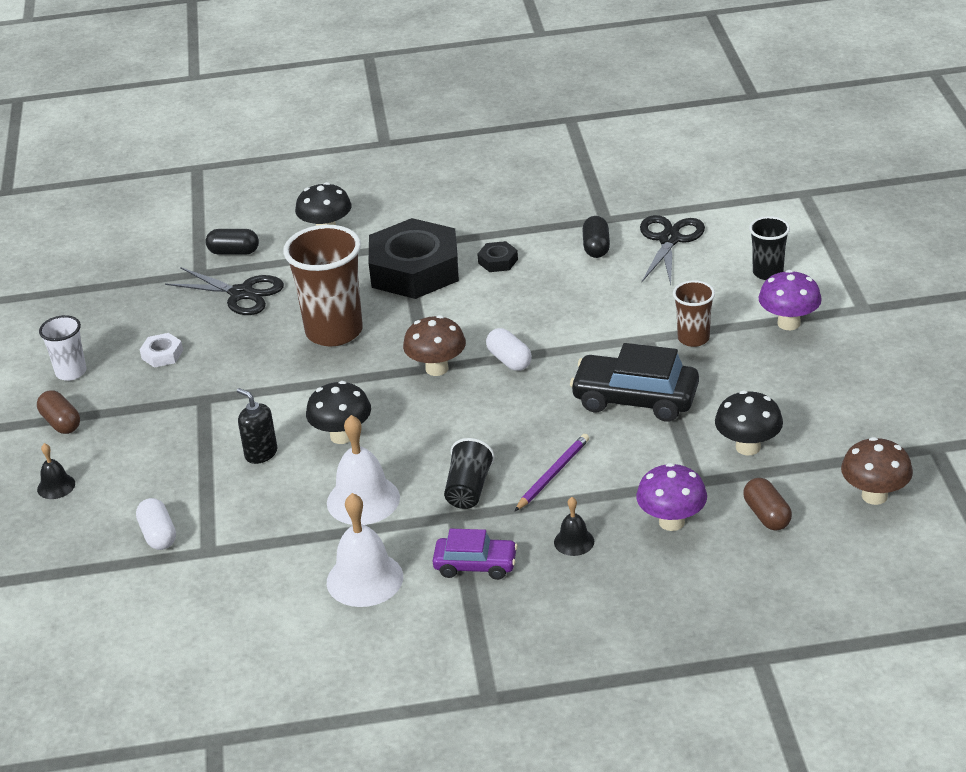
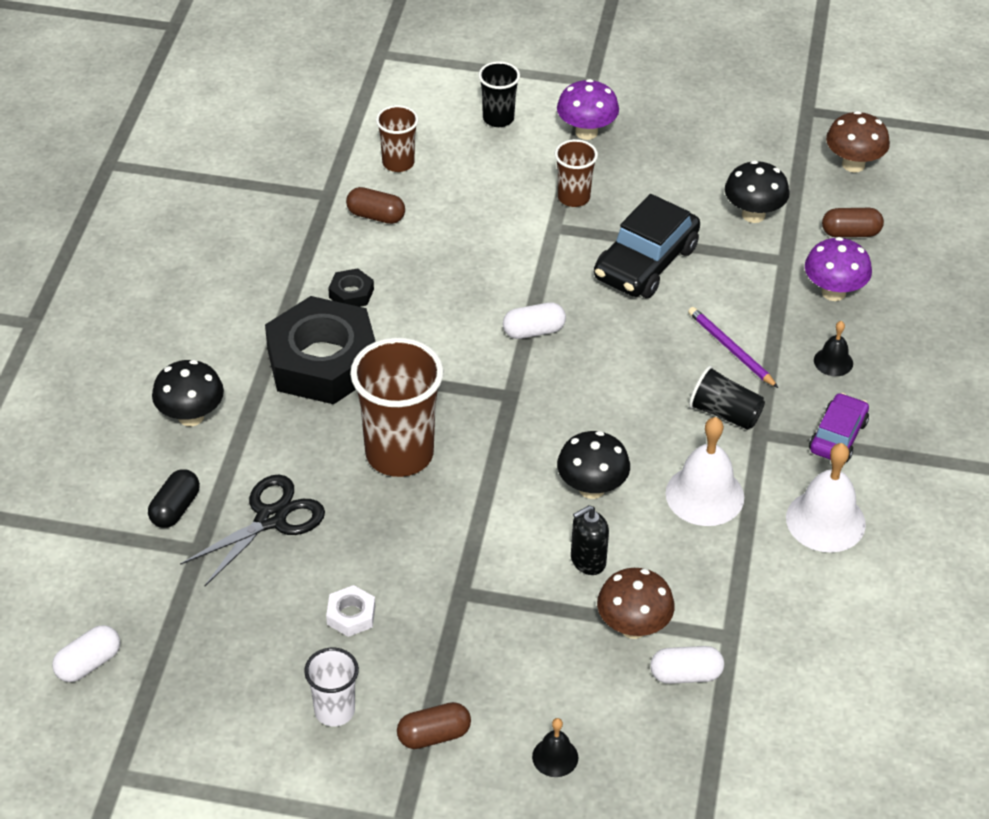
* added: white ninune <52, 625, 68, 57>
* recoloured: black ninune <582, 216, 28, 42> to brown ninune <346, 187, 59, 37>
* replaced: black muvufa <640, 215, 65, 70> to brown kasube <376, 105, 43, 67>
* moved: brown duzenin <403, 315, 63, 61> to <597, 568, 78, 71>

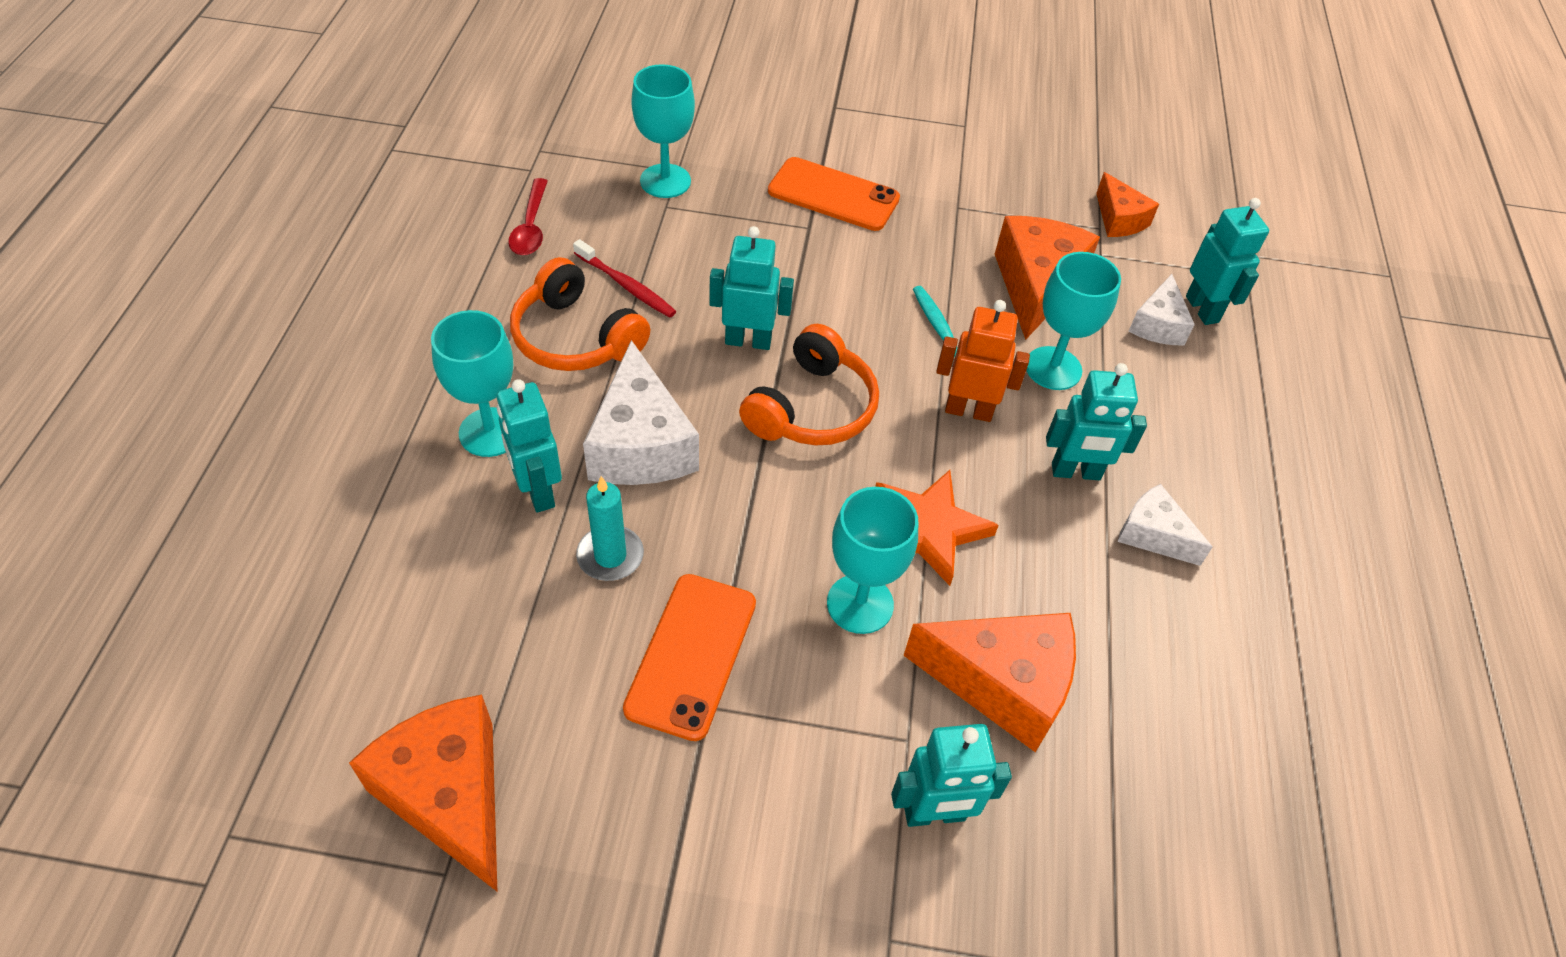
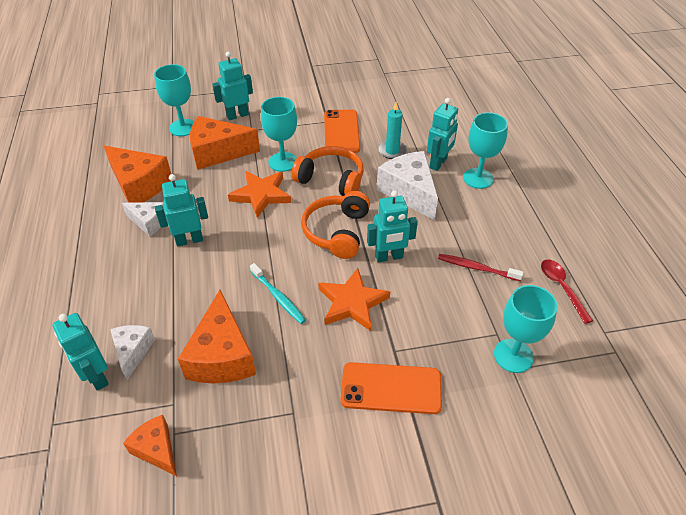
* moved: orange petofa <349, 695, 148, 196> to <104, 146, 67, 57>
* moved: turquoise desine <1026, 252, 95, 138> to <154, 64, 40, 72>
* moved: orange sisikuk <510, 257, 140, 114> to <291, 146, 72, 50>
* added: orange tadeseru <318, 268, 72, 63>
* turned: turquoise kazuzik <497, 379, 65, 133> = <427, 98, 31, 73> 75 degrees clockwise
* removed: orange kazuzik <936, 300, 94, 122>

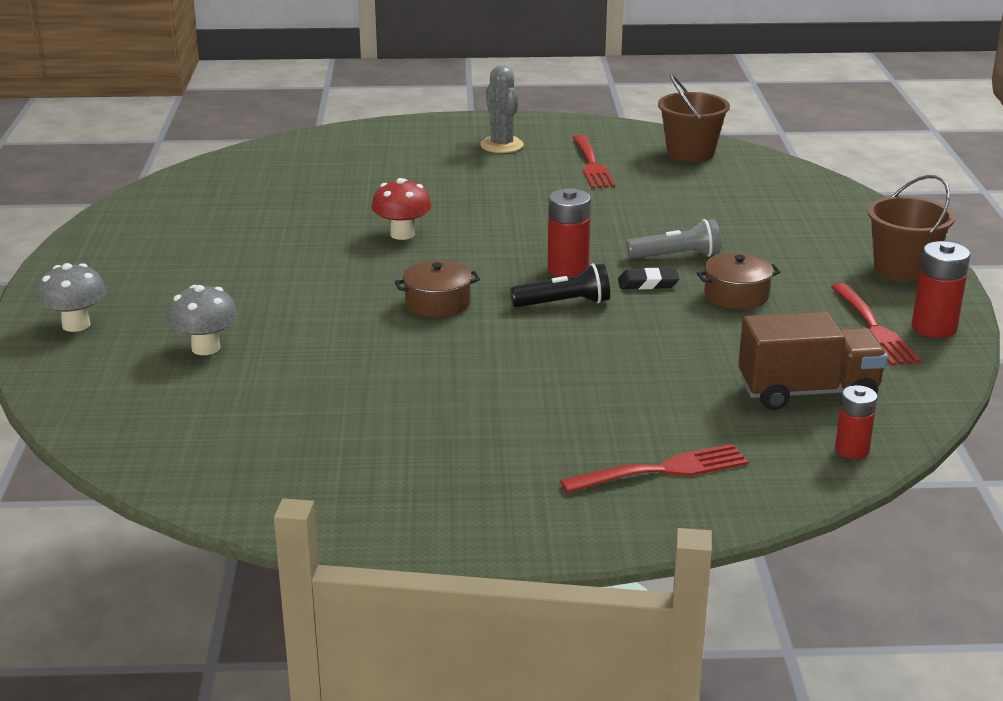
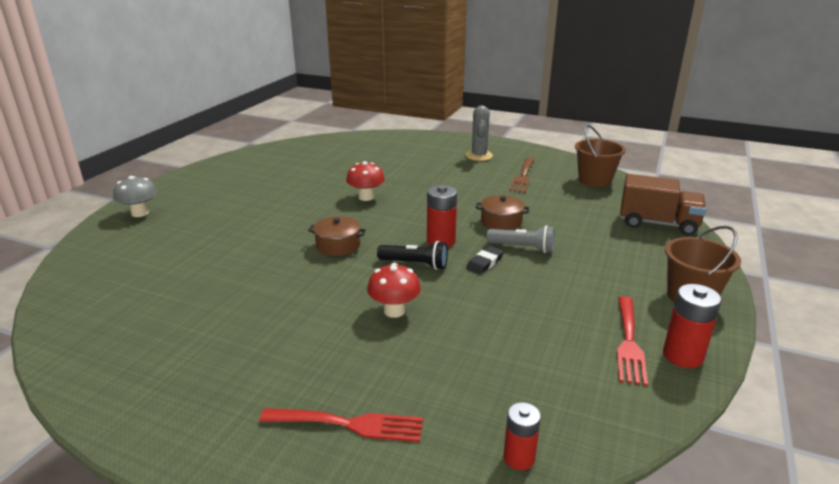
* added: red duzenin <367, 263, 54, 55>
* turned: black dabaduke <618, 268, 61, 21> = <466, 246, 38, 28> 75 degrees counterclockwise
* moved: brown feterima <697, 253, 83, 56> to <475, 195, 54, 35>
* recoloured: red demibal <572, 135, 44, 53> to brown demibal <509, 157, 25, 36>
* moved: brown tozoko <738, 311, 150, 99> to <620, 174, 87, 62>
* removed: grey duzenin <167, 285, 71, 70>

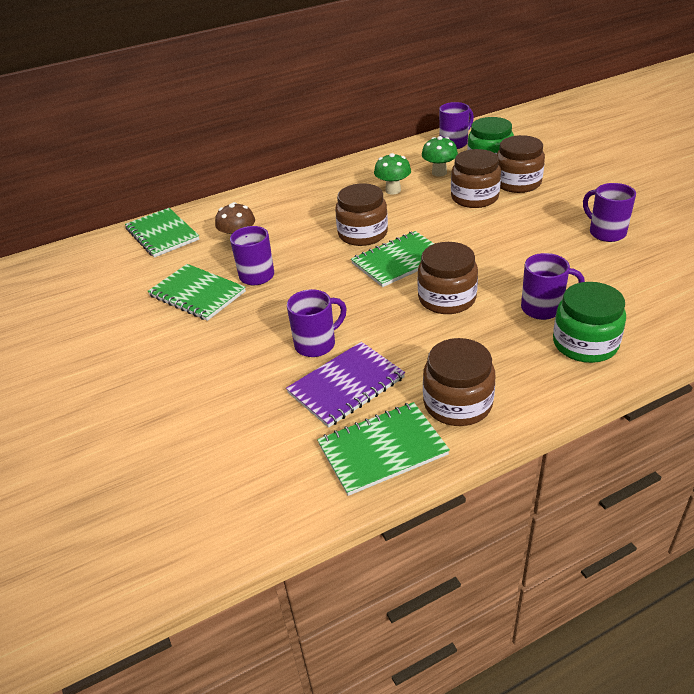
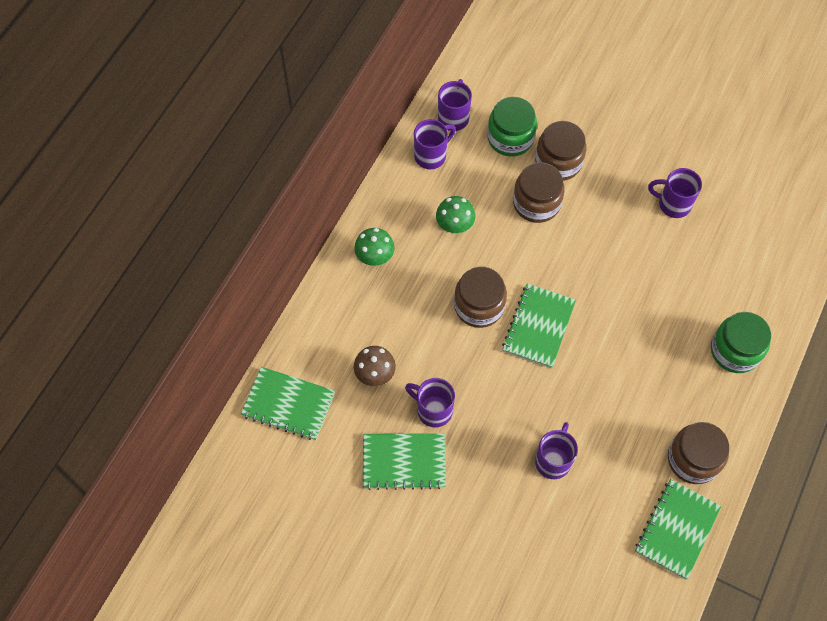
* moved: green duzenin <422, 136, 36, 41> to <354, 228, 41, 38>
* moved: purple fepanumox <521, 253, 64, 67> to <414, 119, 42, 50>
* removed: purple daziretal <286, 342, 119, 86>
* removed: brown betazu <418, 242, 60, 72>

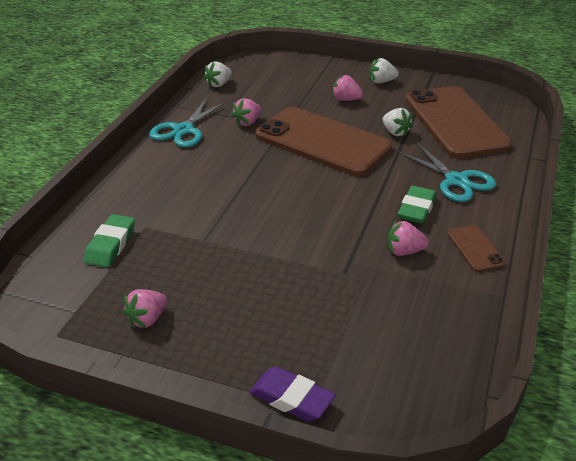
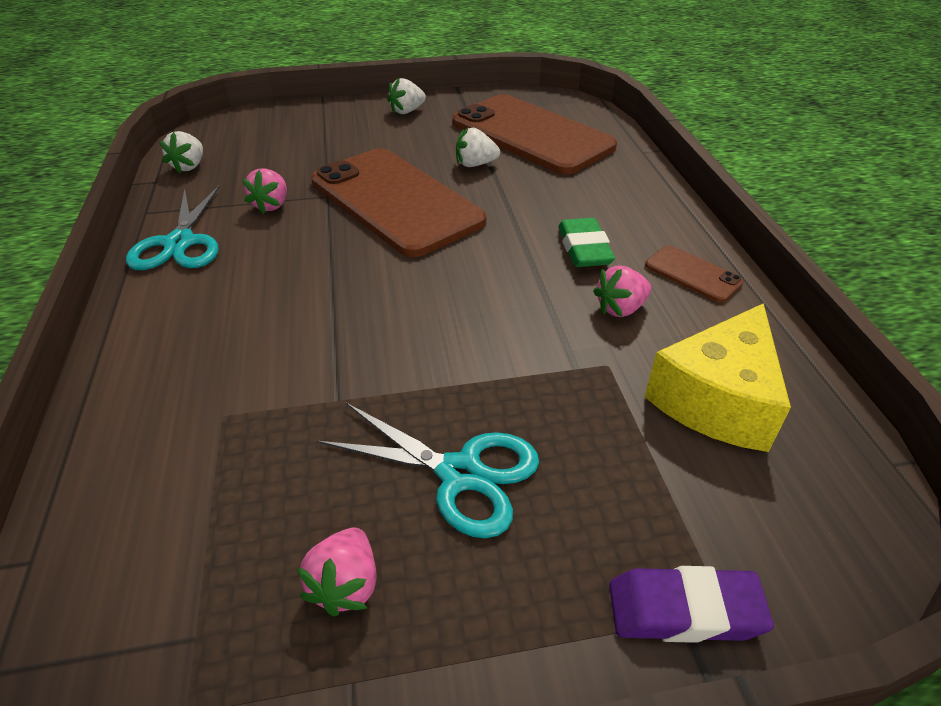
* turned: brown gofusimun <255, 107, 137, 69> = <311, 148, 176, 109> 45 degrees clockwise
* moved: turquoise muvufa <398, 143, 98, 59> to <317, 403, 222, 135>
* turned: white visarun <382, 108, 31, 29> = <456, 128, 44, 39> 150 degrees clockwise
* added: yellow petofa <645, 303, 146, 149>
* removed: green dabaduke <84, 214, 51, 54>
* removed: pink visarun <332, 74, 31, 27>

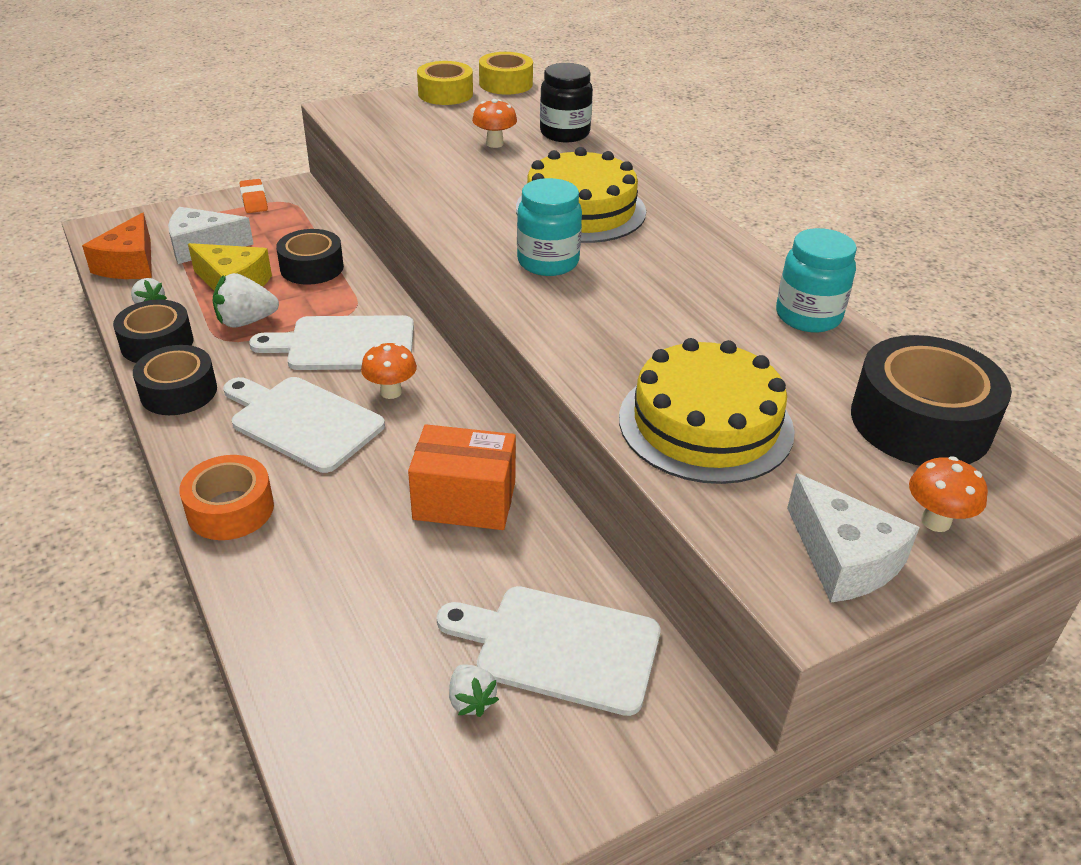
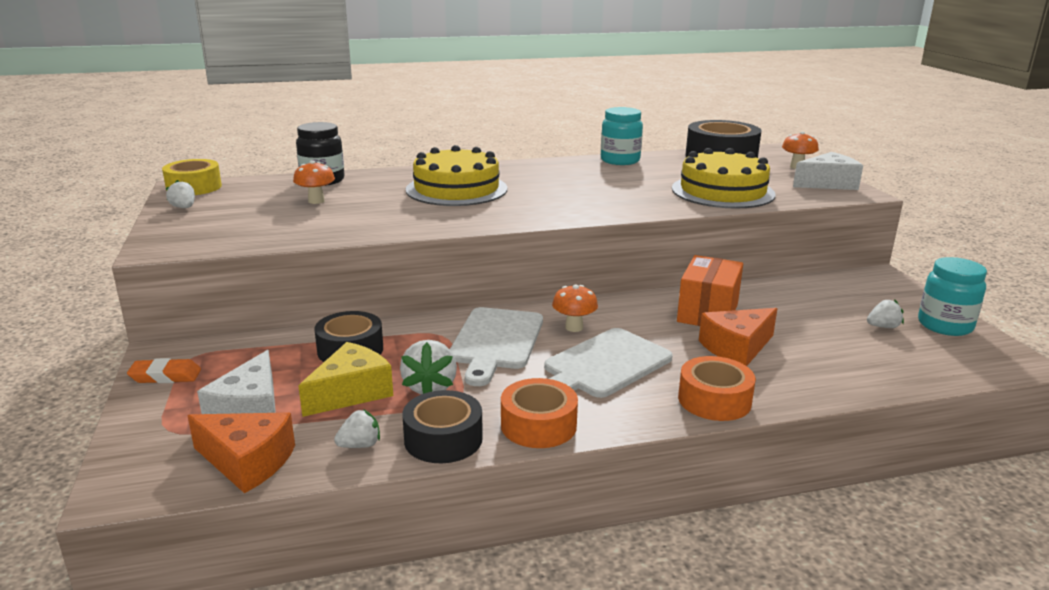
* replaced: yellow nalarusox <417, 61, 56, 44> to white visarun <166, 180, 29, 28>
* recoloured: black nalarusox <133, 345, 84, 70> to orange nalarusox <501, 378, 77, 70>
* added: orange petofa <699, 308, 79, 58>
* moved: turquoise betazu <517, 178, 65, 98> to <918, 257, 69, 79>
* removed: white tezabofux <437, 586, 223, 130>

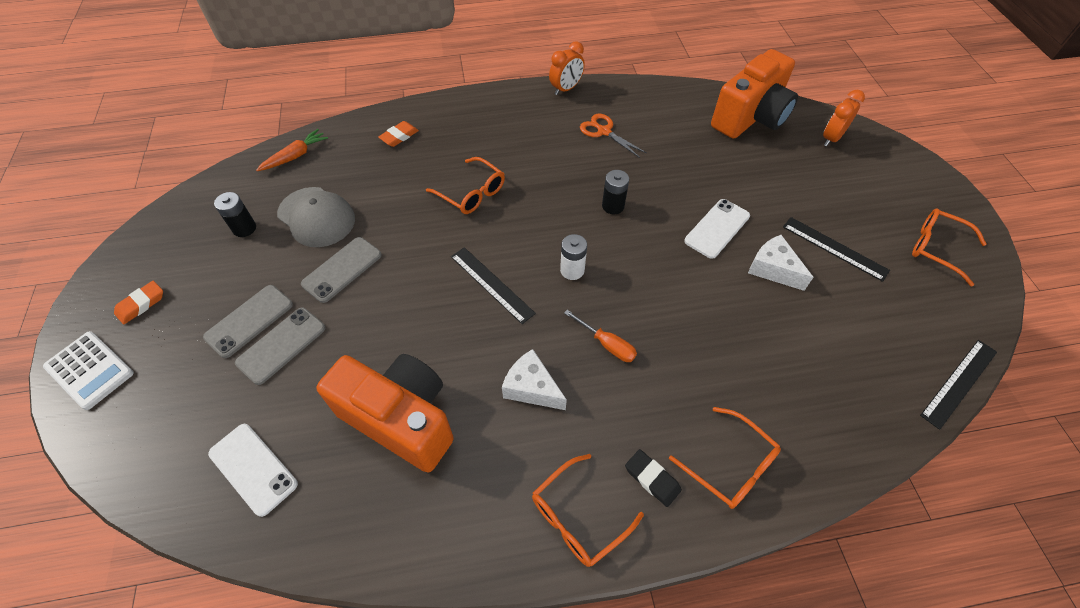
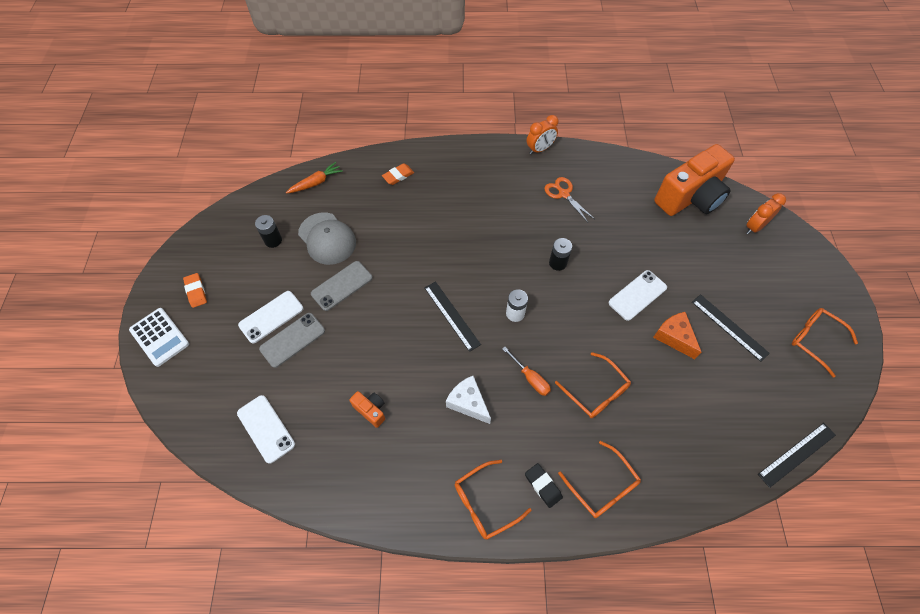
* turned: orange dabaduke <114, 281, 49, 43> = <183, 273, 24, 35> 75 degrees counterclockwise
* recoloured: grey gofusimun <203, 285, 90, 73> to white gofusimun <238, 291, 65, 52>
* resized: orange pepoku <316, 354, 138, 118> = <349, 391, 36, 37> x0.41
* moved: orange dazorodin <426, 157, 79, 57> to <555, 352, 76, 66>
* recoloured: white petofa <748, 235, 65, 56> to orange petofa <653, 312, 48, 47>

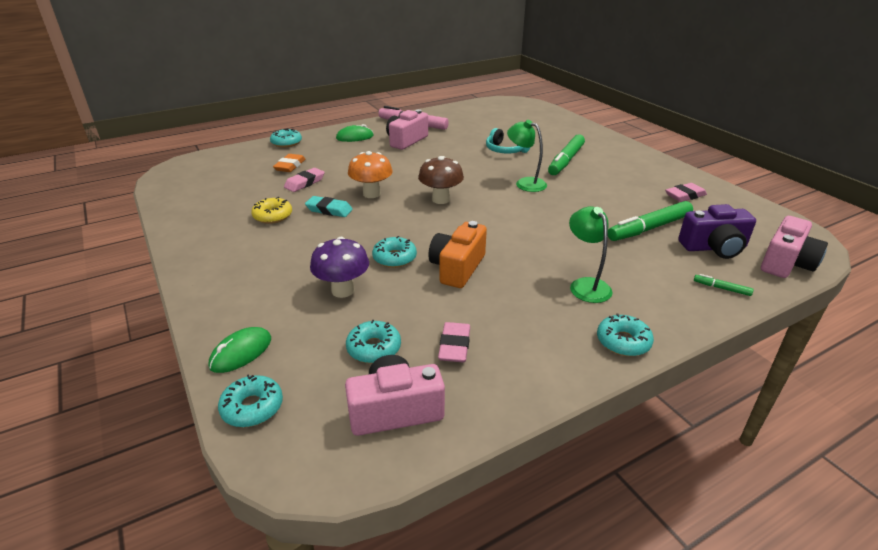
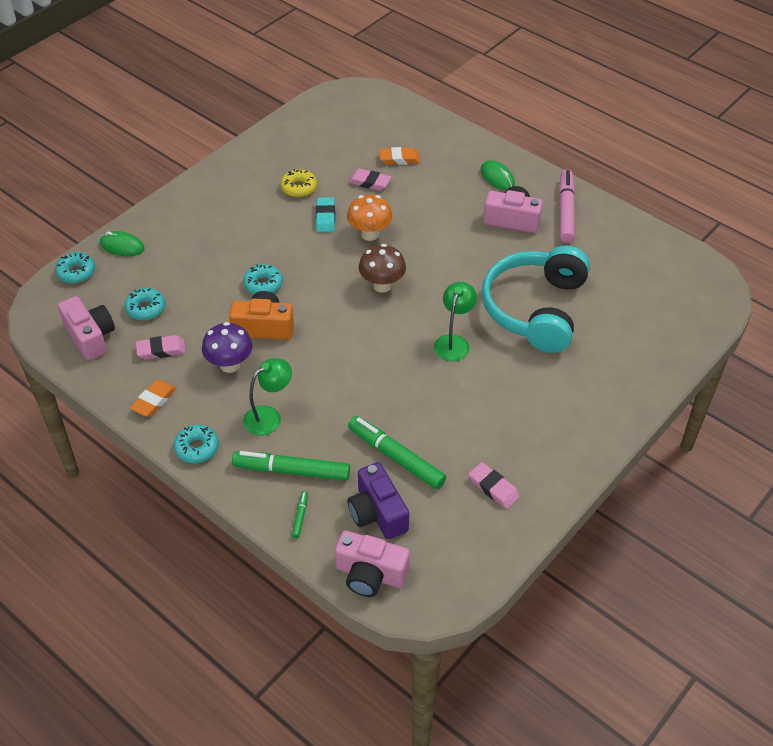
* added: orange dabaduke <130, 380, 46, 37>
* moved: purple duzenin <310, 237, 59, 61> to <202, 322, 51, 51>
* moved: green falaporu <548, 135, 37, 40> to <232, 451, 118, 30>
* resized: turquoise sisikuk <486, 128, 44, 25> = <482, 245, 108, 108> x2.14
* removed: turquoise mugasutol <270, 128, 32, 19>

